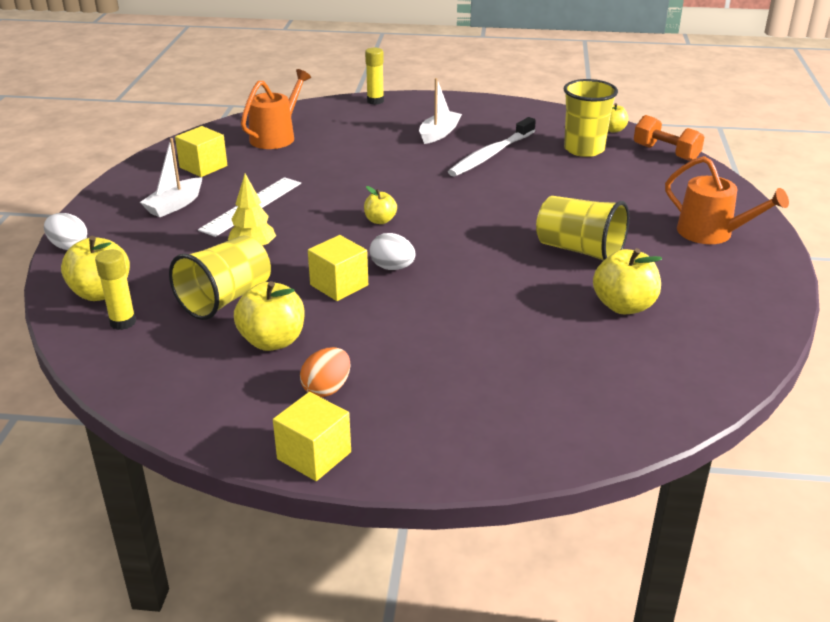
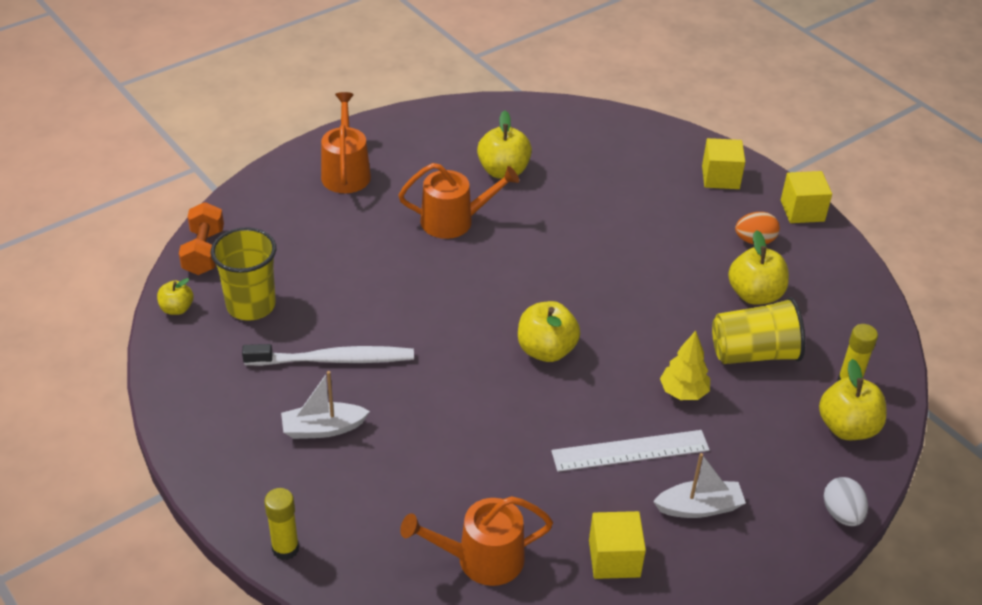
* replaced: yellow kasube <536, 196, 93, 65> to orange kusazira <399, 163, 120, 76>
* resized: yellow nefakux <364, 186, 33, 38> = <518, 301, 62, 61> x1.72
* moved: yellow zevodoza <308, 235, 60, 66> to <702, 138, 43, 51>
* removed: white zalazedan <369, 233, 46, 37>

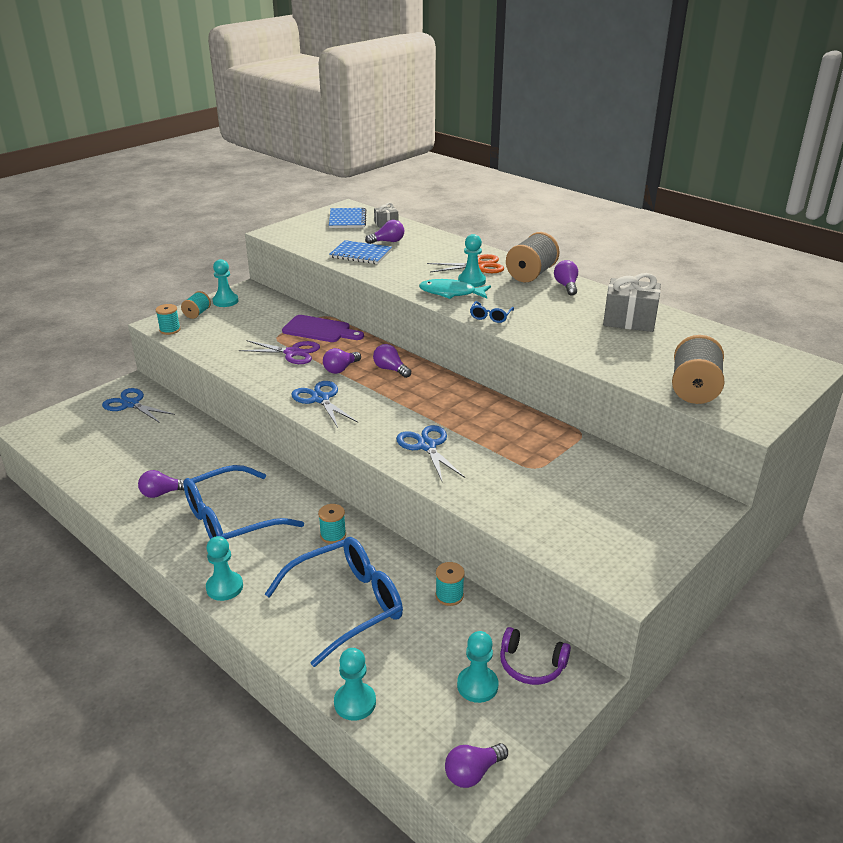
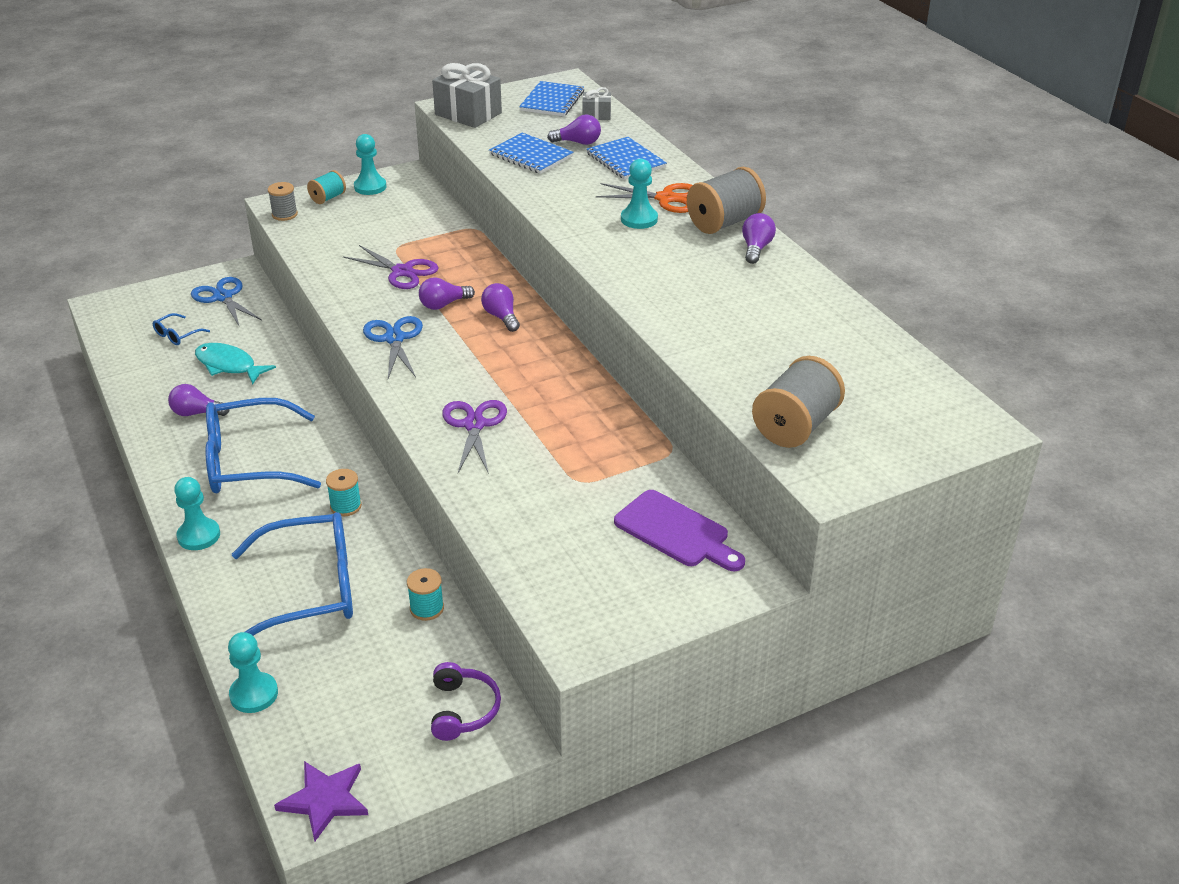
* moved: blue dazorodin <470, 301, 44, 22> to <153, 313, 57, 32>
* moved: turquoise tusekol <419, 279, 72, 20> to <195, 343, 81, 42>
* recoloured: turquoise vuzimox <156, 304, 25, 31> to grey vuzimox <268, 182, 30, 39>
* replaced: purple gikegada <445, 743, 63, 45> to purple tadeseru <274, 761, 94, 80>
* turned: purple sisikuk <500, 627, 71, 58> = <431, 662, 70, 79> 135 degrees counterclockwise
* moved: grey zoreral <603, 273, 58, 59> to <432, 63, 70, 65>
* recoloured: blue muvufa <396, 425, 69, 56> to purple muvufa <442, 400, 65, 74>
* added: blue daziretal <586, 137, 81, 43>
* moved: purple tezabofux <282, 315, 82, 27> to <614, 490, 131, 81>
* removed: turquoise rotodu <457, 631, 41, 72>

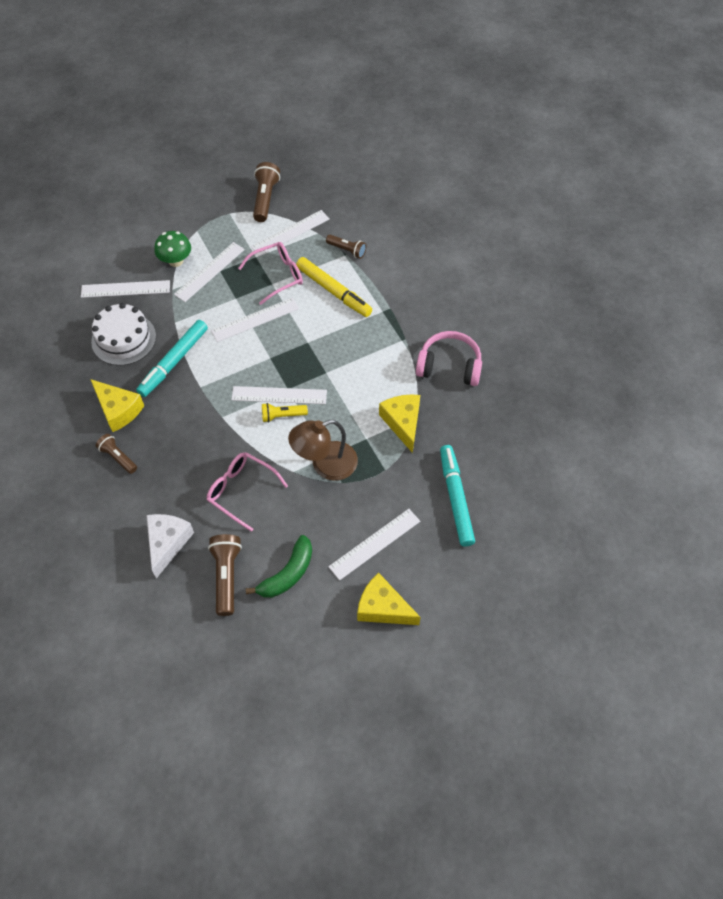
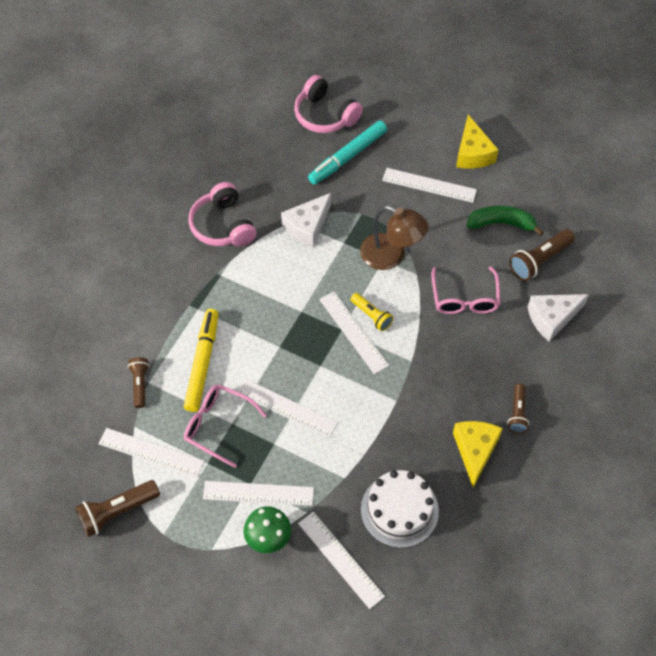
* recoloured: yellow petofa <379, 395, 41, 58> to white petofa <281, 193, 50, 55>
* added: pink sisikuk <294, 75, 69, 58>
* removed: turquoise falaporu <136, 320, 72, 77>

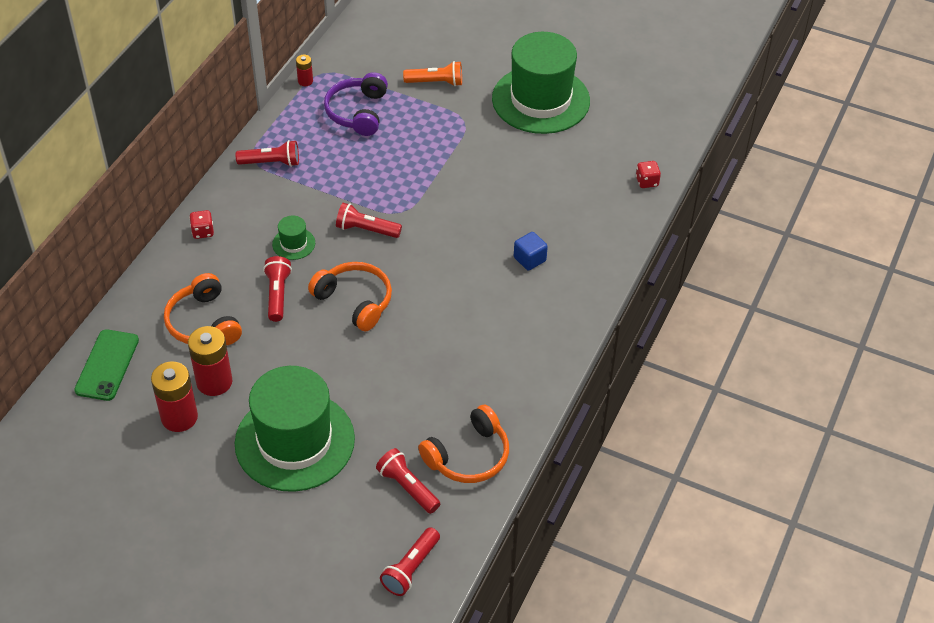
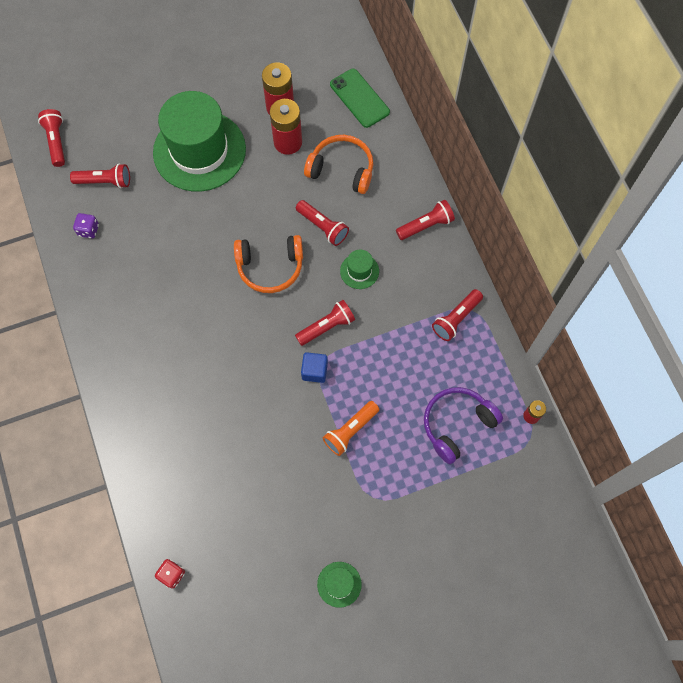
* replaced: orange sisikuk <418, 404, 91, 79> to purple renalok <73, 213, 26, 26>
* moved: blue zevodoza <514, 232, 34, 39> to <301, 352, 27, 31>
* resized: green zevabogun <492, 32, 98, 102> = <317, 562, 44, 46> x0.40
* moved: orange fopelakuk <403, 61, 59, 26> to <323, 401, 56, 55>
* replaced: red renalok <189, 210, 25, 29> to red fopelakuk <396, 200, 59, 40>
* turned: purple sisikuk <324, 72, 64, 64> = <424, 387, 79, 77> 90 degrees counterclockwise

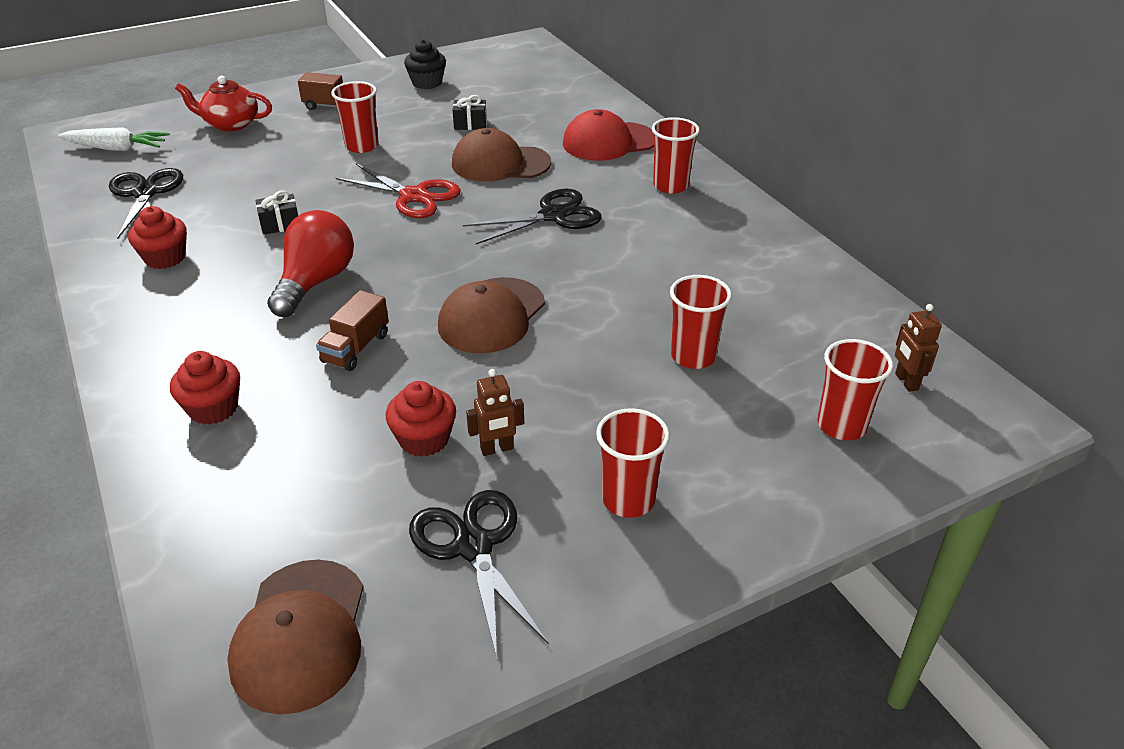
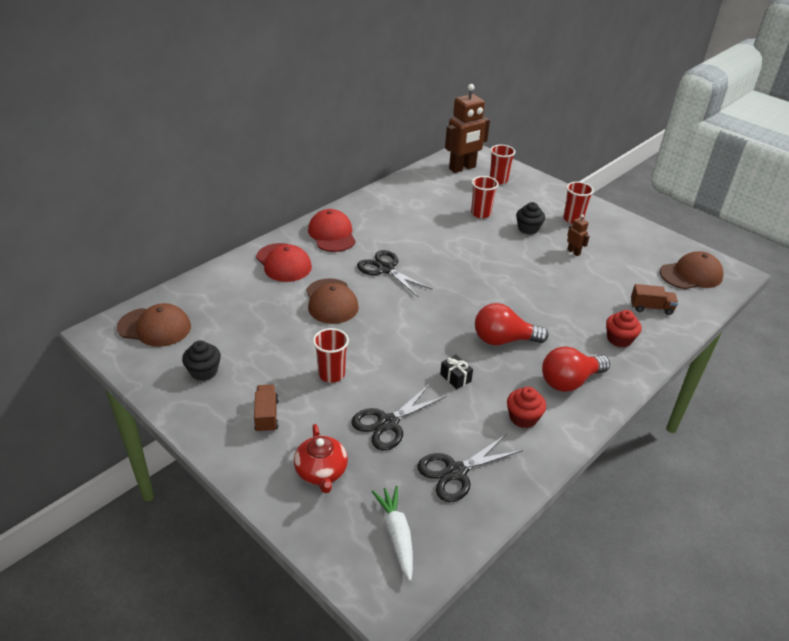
* moved: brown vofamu <438, 277, 107, 77> to <117, 303, 74, 44>
* replaced: red kasube <652, 117, 48, 77> to red vofamu <308, 209, 48, 43>
* moved: black muvufa <409, 490, 140, 168> to <351, 384, 96, 66>
* resized: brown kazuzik <895, 304, 47, 88> = <445, 84, 45, 89> x2.29
* added: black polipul <516, 202, 29, 33>
* added: red gikegada <542, 346, 68, 46>
* moved: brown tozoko <316, 290, 73, 81> to <631, 284, 47, 31>
* removed: red muvufa <336, 164, 125, 54>
* removed: red polipul <386, 381, 70, 76>
* removed: black zoreral <453, 95, 34, 35>

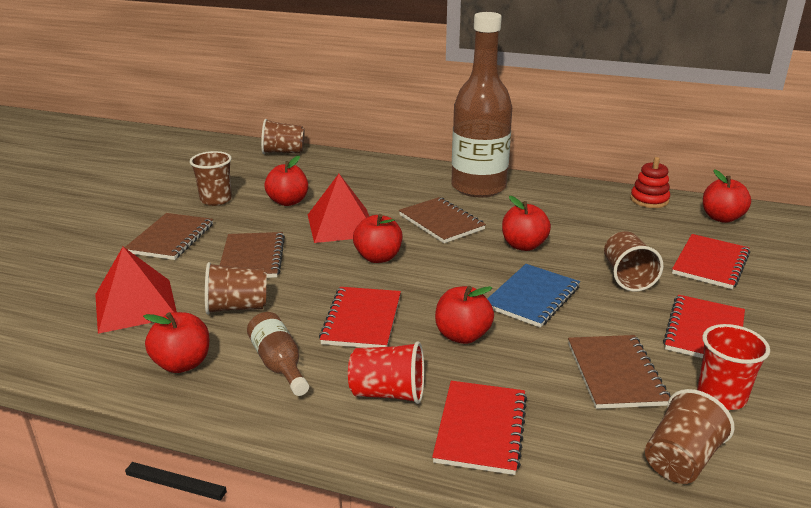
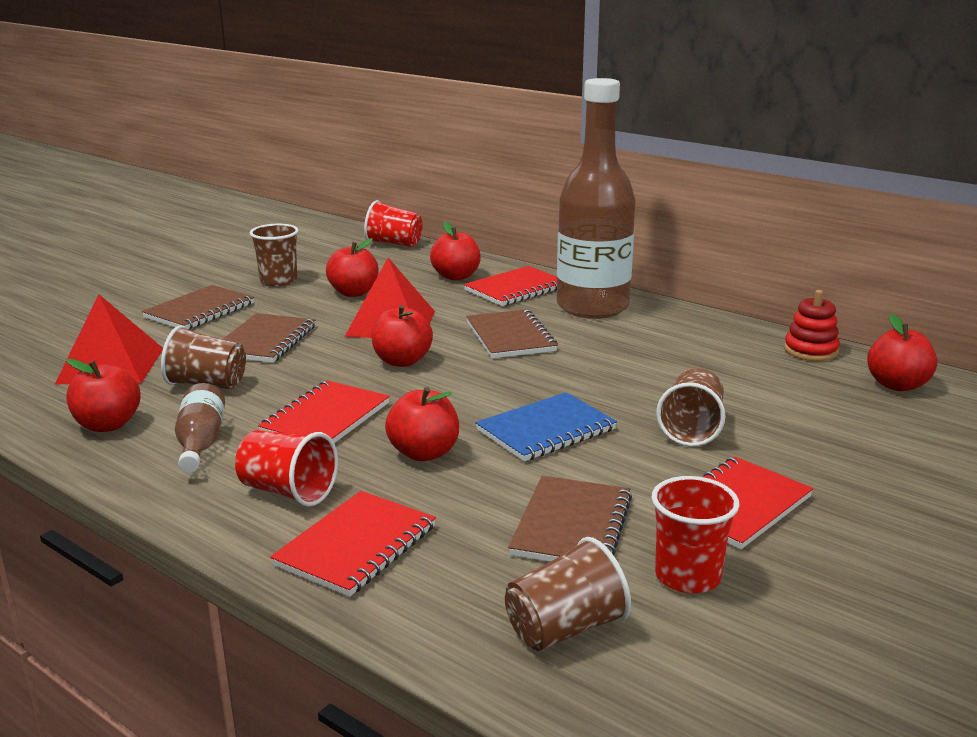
* recoloured: brown kasube <261, 119, 43, 35> to red kasube <364, 200, 59, 47>
* moved: red nefakux <502, 196, 49, 55> to <430, 222, 51, 58>
* moved: red daziretal <672, 234, 78, 55> to <464, 266, 93, 40>

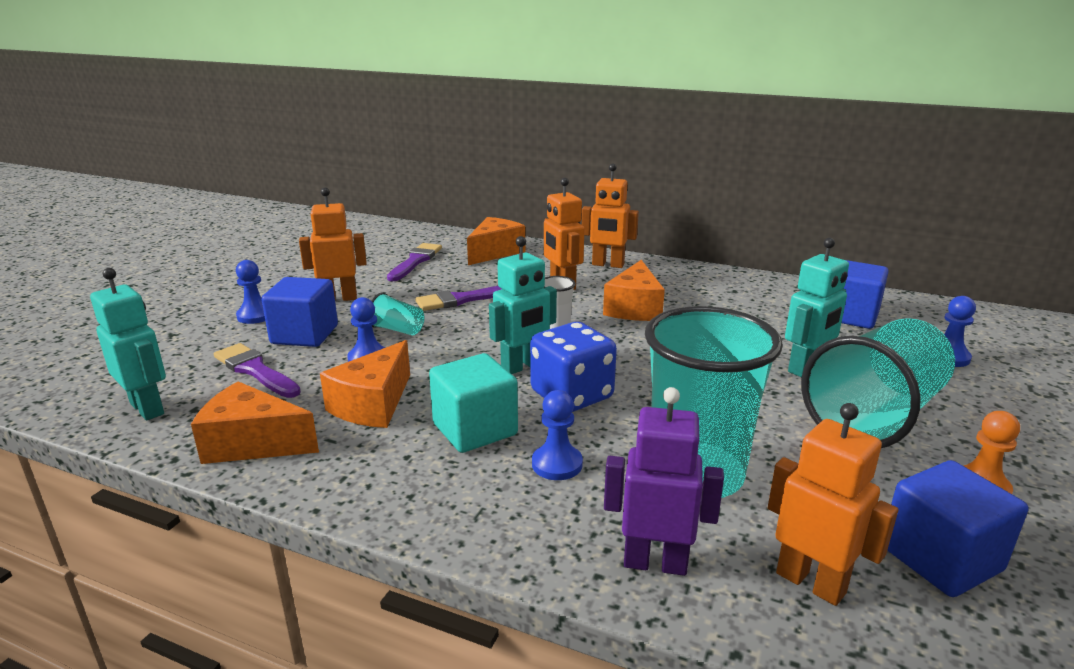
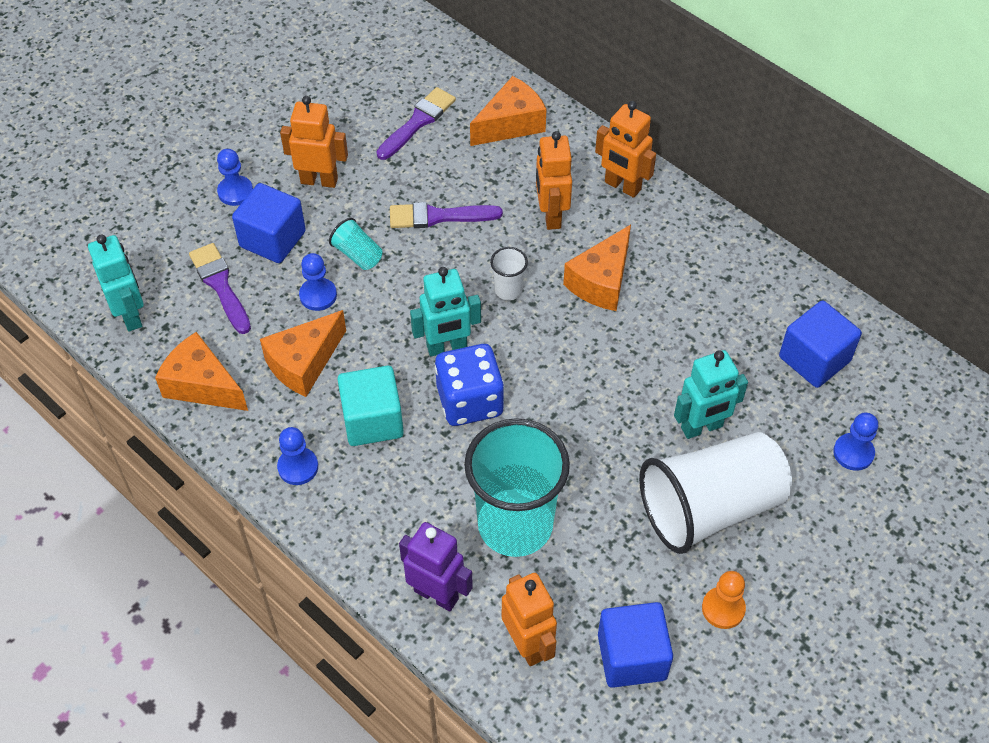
* moved: blue rotodu <532, 390, 51, 90> to <277, 427, 41, 58>
* recoloured: turquoise kasube <801, 318, 154, 130> to white kasube <639, 432, 153, 122>

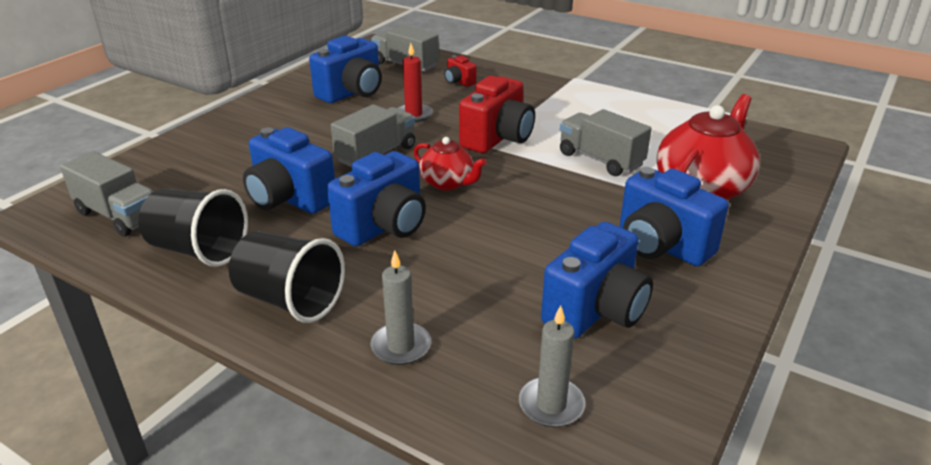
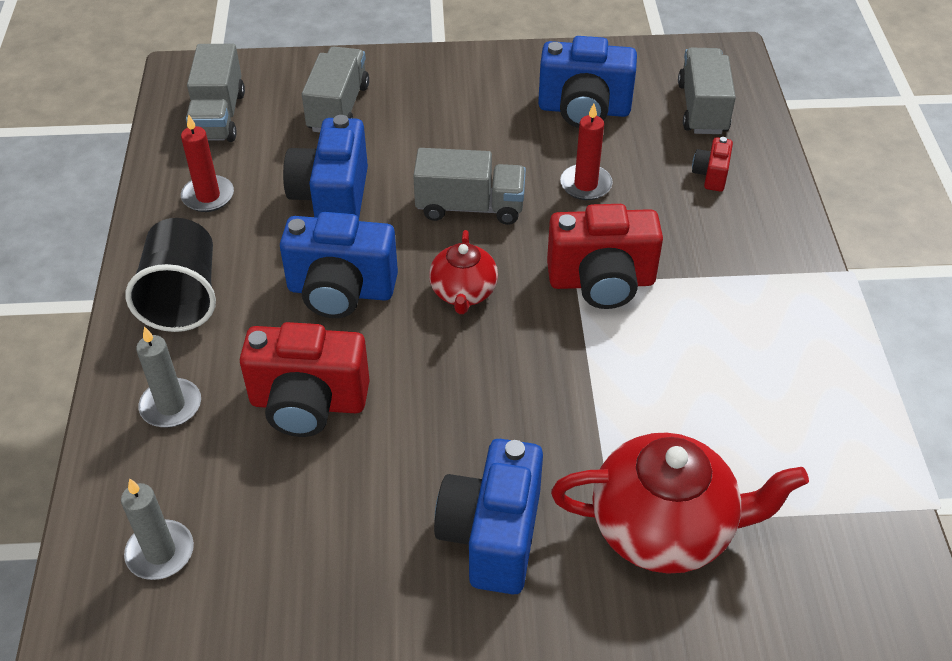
* replaced: black kasube <138, 189, 110, 78> to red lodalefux <181, 114, 53, 98>
* added: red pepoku <240, 322, 130, 115>
* moved: grey tozoko <560, 109, 92, 67> to <302, 47, 67, 85>
* removed: blue pepoku <541, 222, 112, 116>

